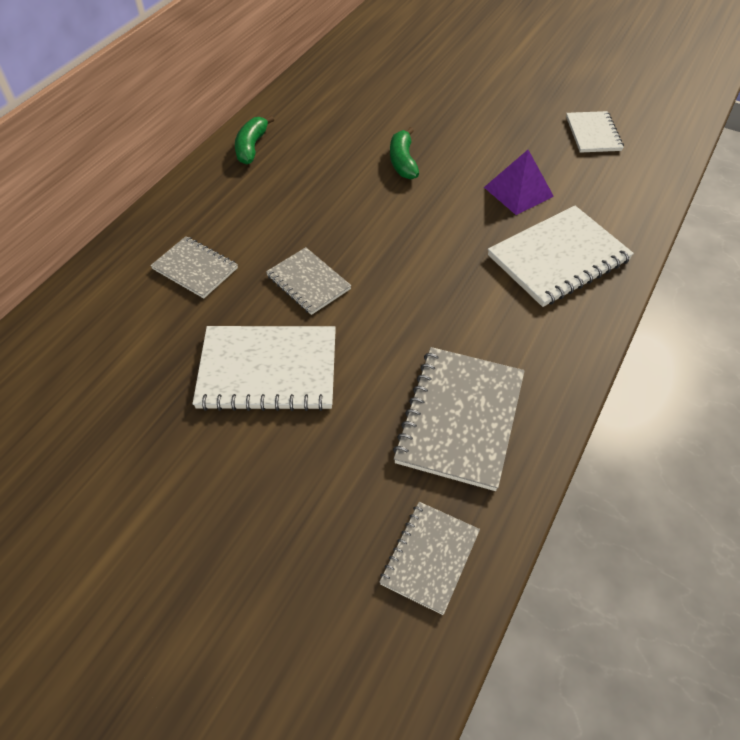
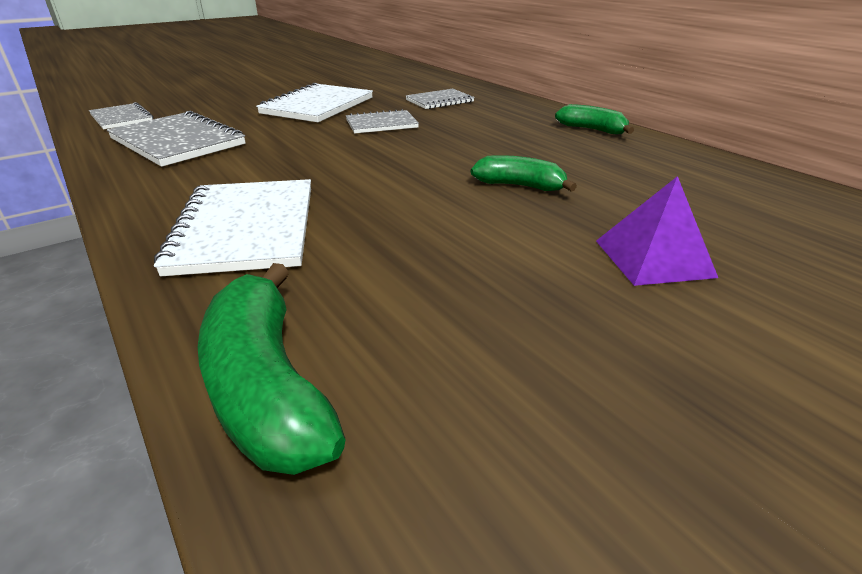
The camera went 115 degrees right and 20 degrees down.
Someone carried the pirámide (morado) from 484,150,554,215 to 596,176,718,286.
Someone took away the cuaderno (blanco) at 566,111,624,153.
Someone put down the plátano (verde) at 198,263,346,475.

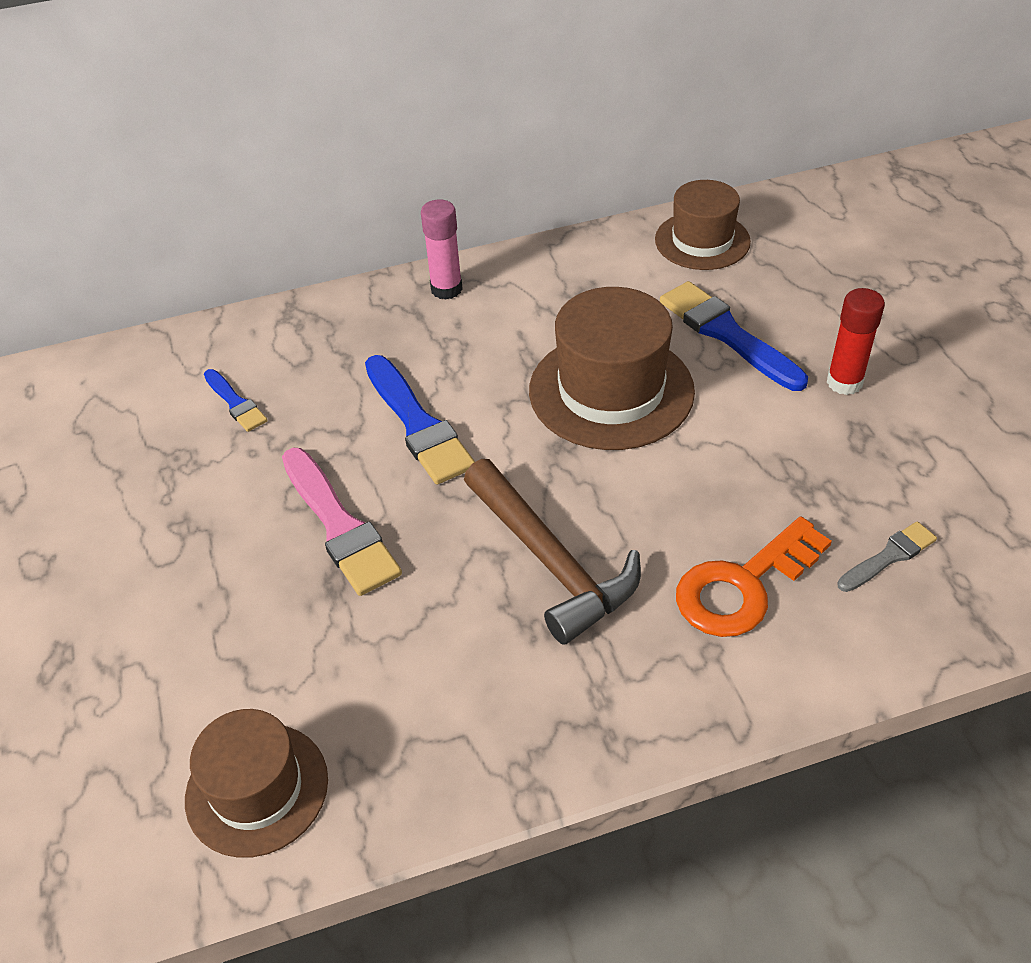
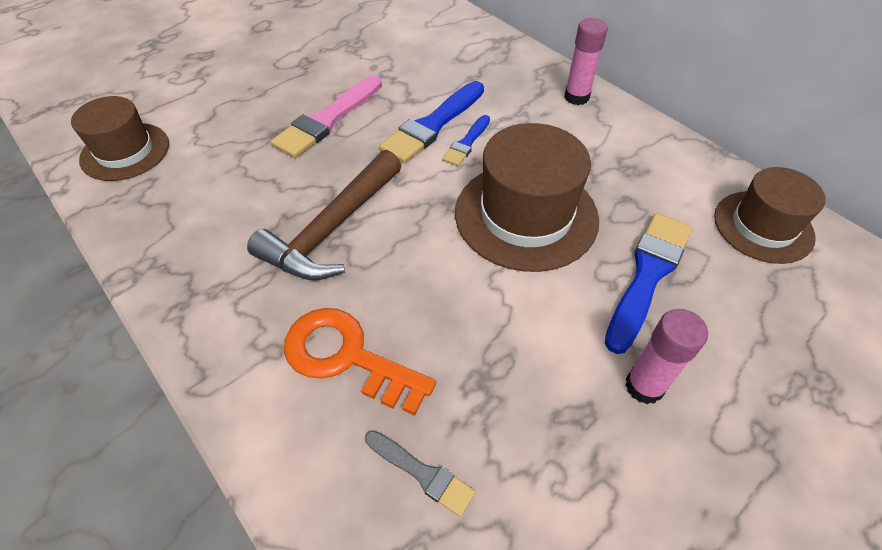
The camera went 65 degrees right and 5 degrees up.
Someone carried the pincel (azul) from 204,369,268,432 to 442,115,490,166.
Someone repainted the barra de pegamento (rojo) at 827,288,885,395, which became the barra de pegamento (rosa) at 625,309,708,404.

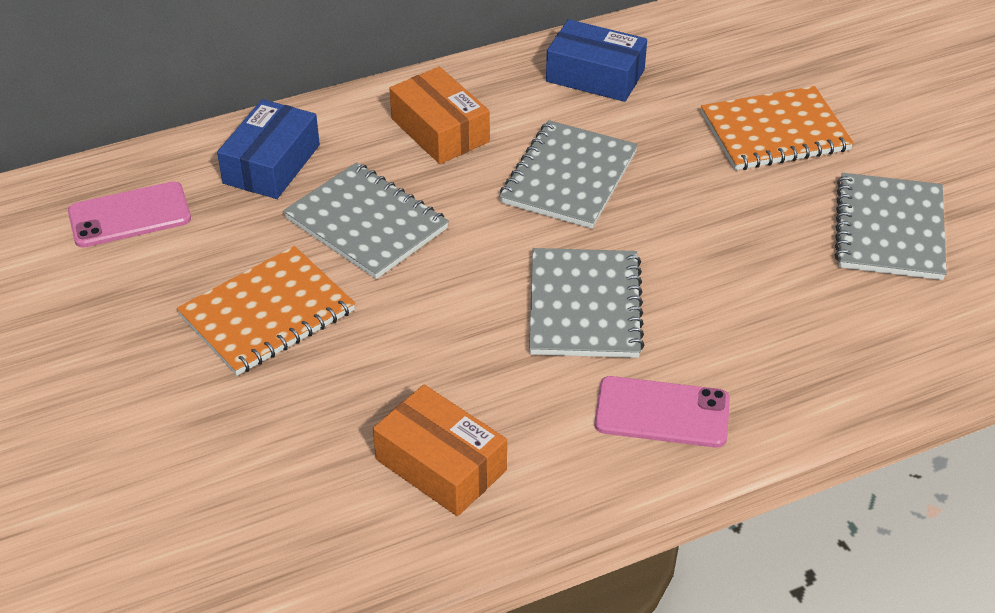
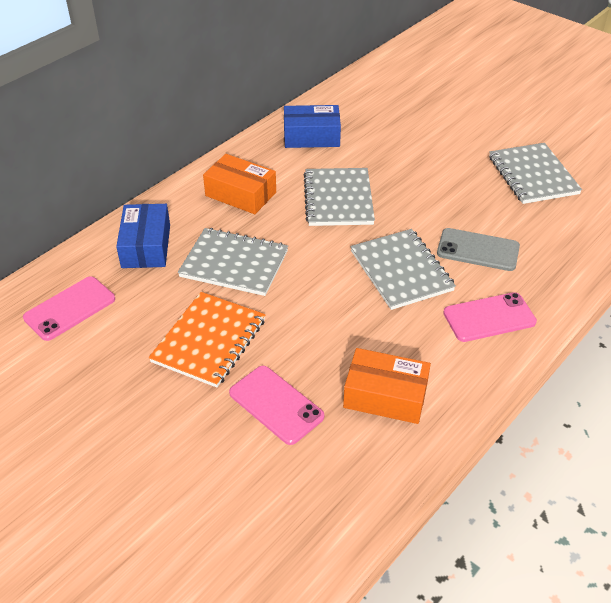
The camera went 25 degrees left and 0 degrees up.
Someone took away the cuaderno (naranja) at 701,86,854,170.
Someone put down the móvil (rosa) at 229,366,324,445.
Someone put down the móvil (gris) at 437,228,520,271.

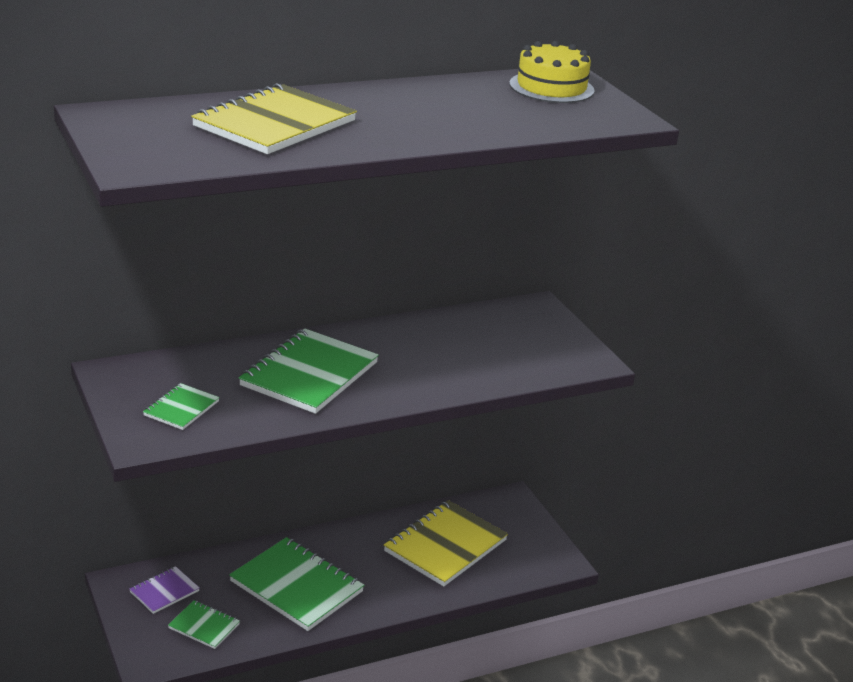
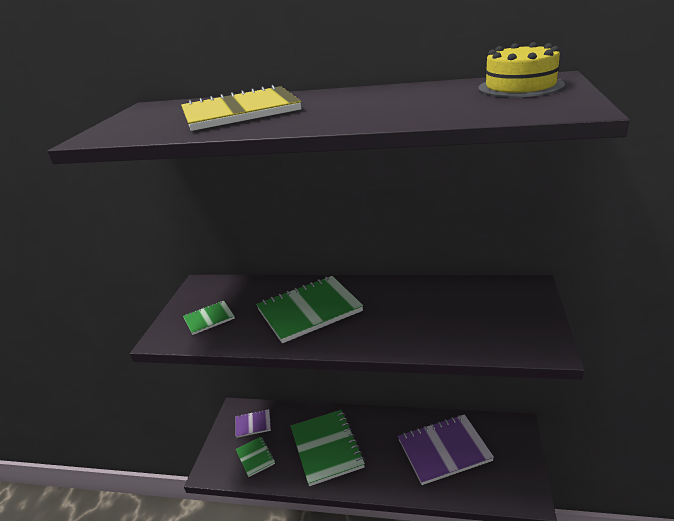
The camera went 40 degrees right and 0 degrees up.
Someone repainted the cuaderno (amarillo) at 384,500,508,587, which became the cuaderno (morado) at 398,414,494,485.

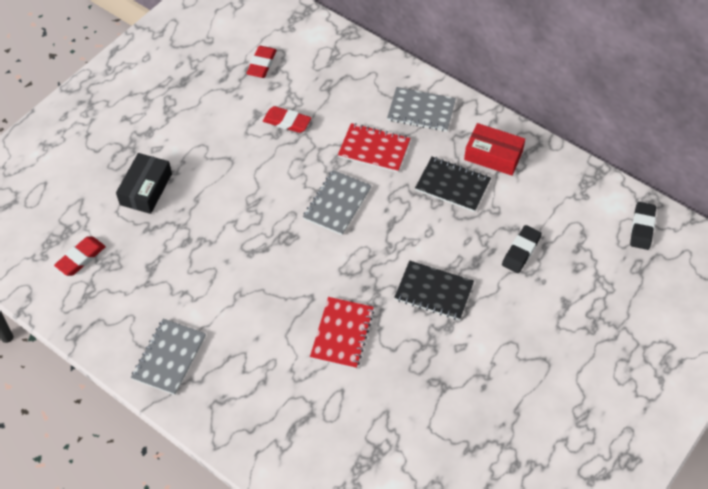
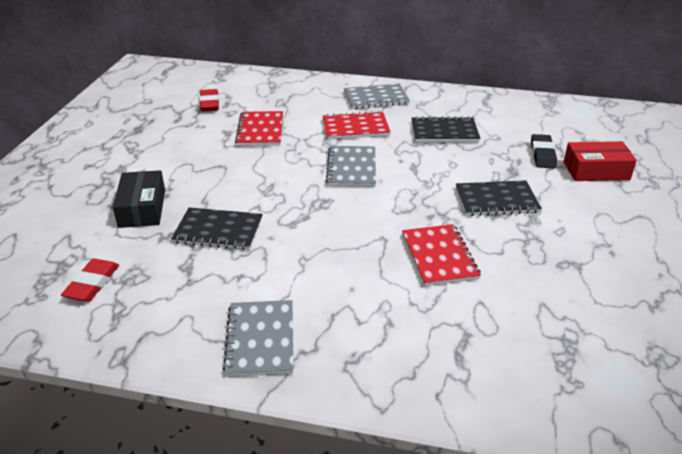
The camera went 25 degrees left and 20 degrees down.
Someone swapped the goma de borrar (rojo) at 263,106,311,133 for the cuaderno (rojo) at 235,111,283,146.
Someone carried the caja (rojo) from 464,123,525,176 to 564,141,637,181.
Someone took away the goma de borrar (negro) at 630,202,656,250.
Someone put down the cuaderno (negro) at 171,207,263,250.

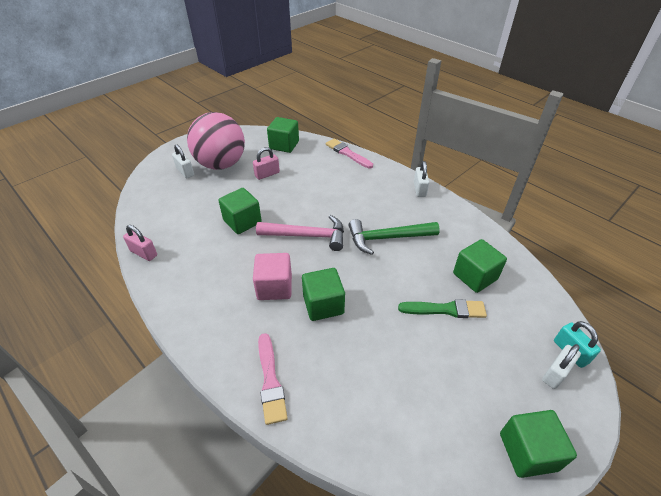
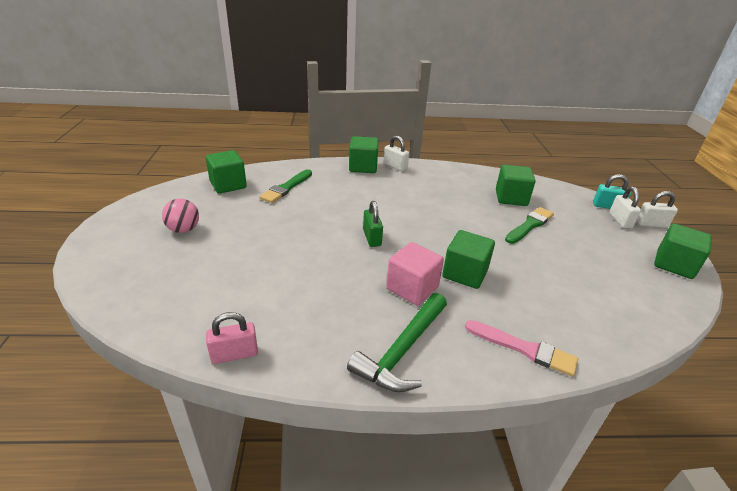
The camera went 50 degrees left and 10 degrees down.
Someone carried the candado (blanco) from 172,144,194,178 to 637,191,678,228.
Someone scaled the pelota (rosa) at 187,112,245,170 by 0.46.
Someone carried the cubo (verde) from 218,188,262,234 to 349,136,379,173.
Someone took away the candado (rosa) at 253,147,280,180.
Someone swapped the martillo (rosa) at 256,215,344,251 for the candado (verde) at 363,201,383,247.
Someone took away the pincel (rosa) at 326,138,373,168.
Someone carried the martillo (verde) from 349,219,440,255 to 347,293,447,392.
Someone put down the pincel (verde) at 259,169,312,203.

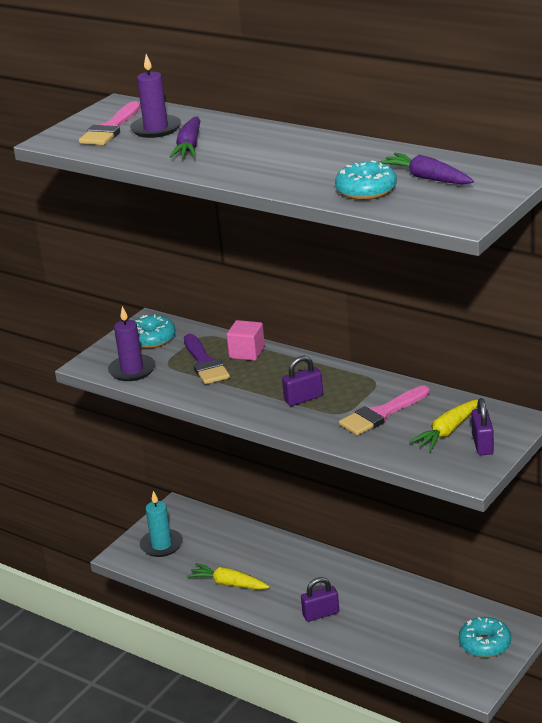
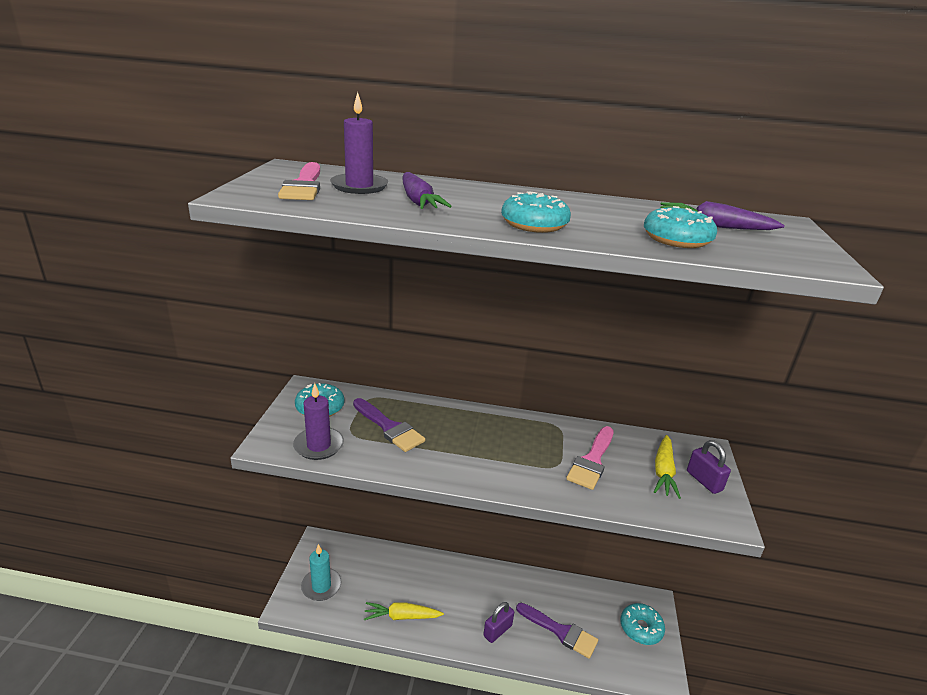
The camera went 30 degrees left and 0 degrees up.
Someone took away the cubo (rosa) at 226,320,265,361.
Someone took away the candado (morado) at 282,356,323,406.
Someone put down the rosquilla (turquesa) at 501,192,571,233.
Someone put down the pincel (morado) at 516,603,598,659.

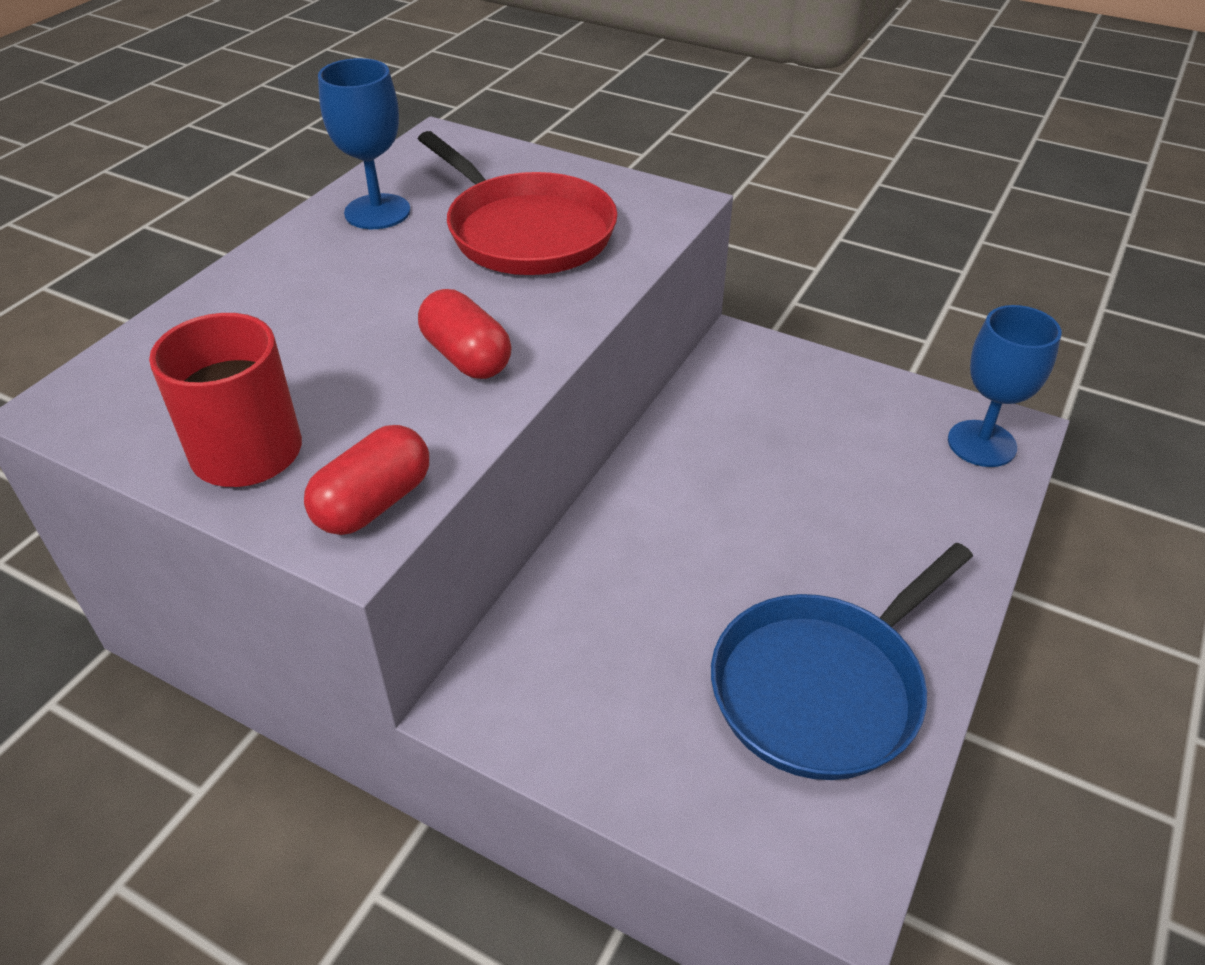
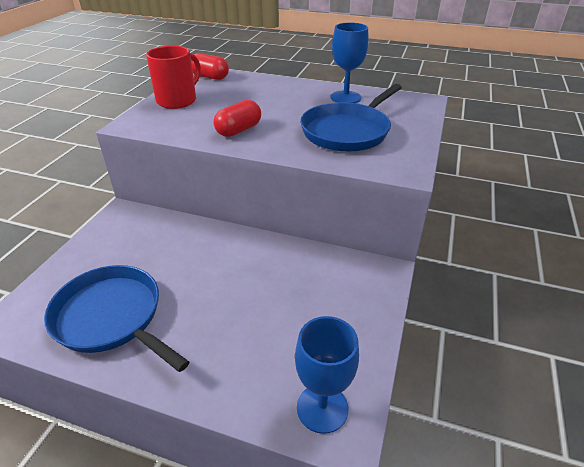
The camera went 80 degrees right and 5 degrees down.
Someone carried the cápsula (rojo) from 304,425,429,535 to 191,53,229,80.
Someone repainted the sartén (rojo) at 418,131,618,275, which became the sartén (azul) at 300,84,402,152.

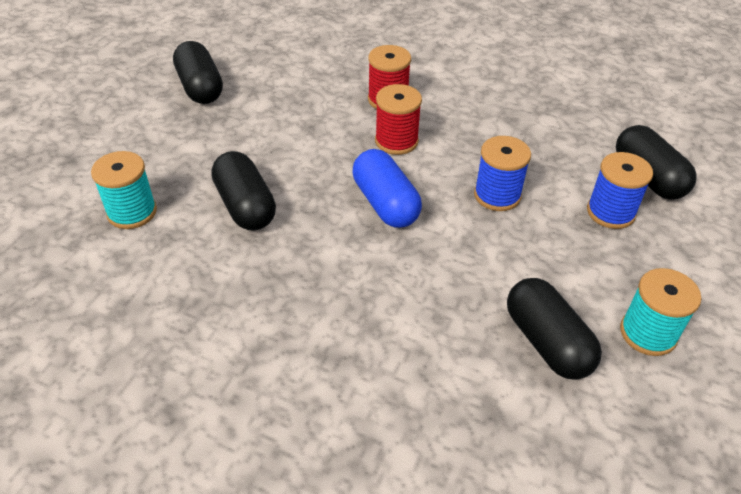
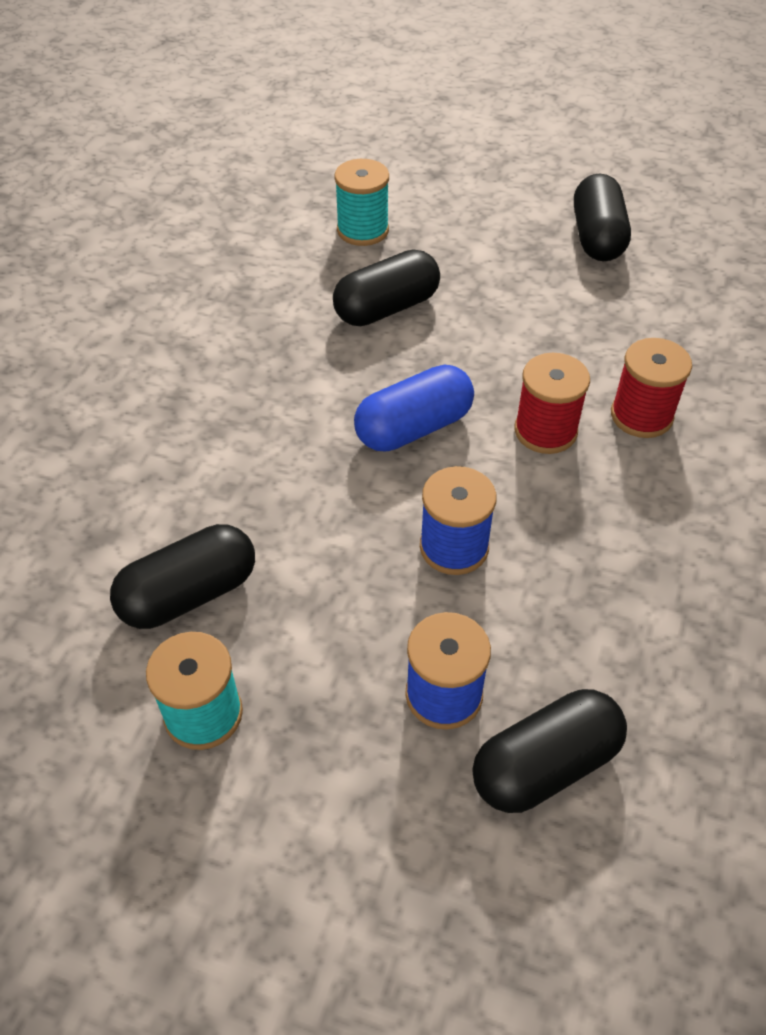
The camera went 85 degrees right and 5 degrees up.
Someone rotated the cápsula (negro) at 173,41,223,104 by 60 degrees counterclockwise.

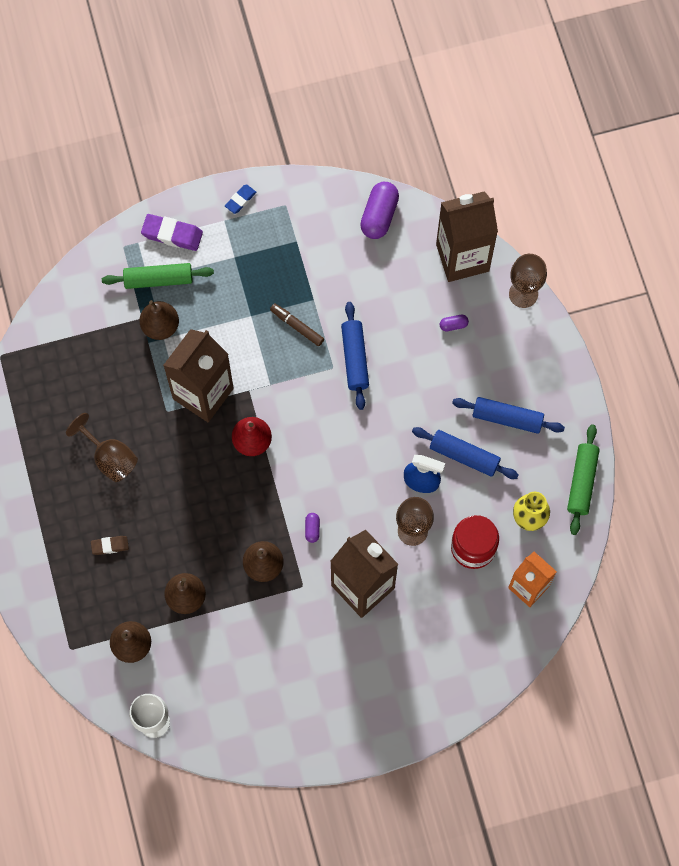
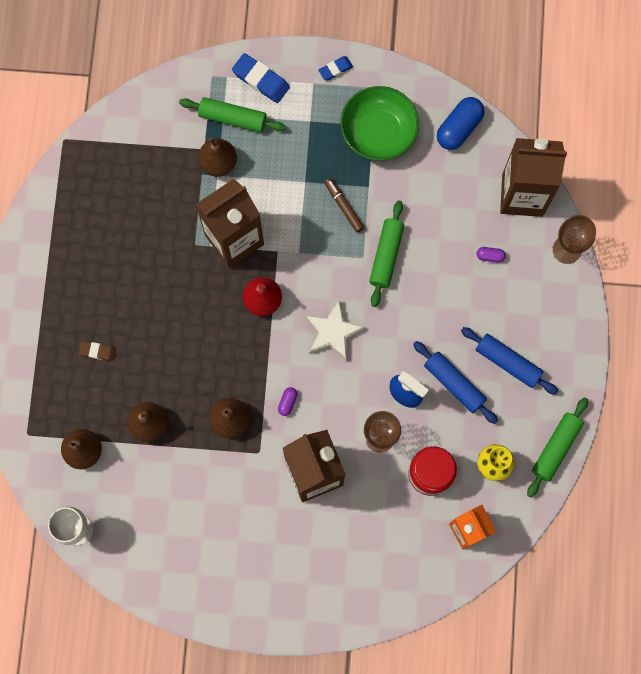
The camera went 20 degrees right and 5 degrees up.
Someone took away the copa (marrón) at 66,413,138,482.
Someone repainted the goma de borrar (morado) at 141,214,203,251, which became the goma de borrar (azul) at 232,53,290,103.
Someone repainted the rodillo (azul) at 341,302,369,410, which became the rodillo (verde) at 369,200,404,307.
Someone repainted the cápsula (morado) at 360,182,399,239, which became the cápsula (azul) at 437,97,485,150.
Someone put down the estrella (blanco) at 305,300,365,361.
Someone put down the cuenco (verde) at 340,86,419,161.

